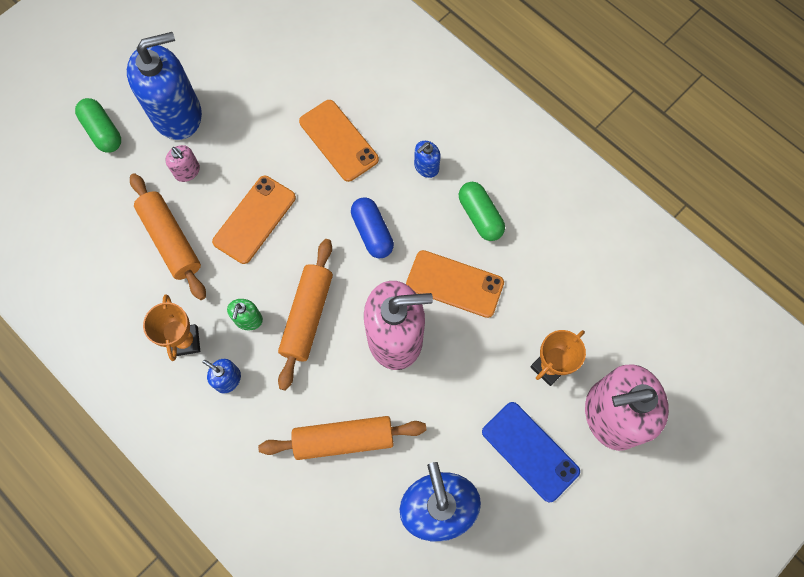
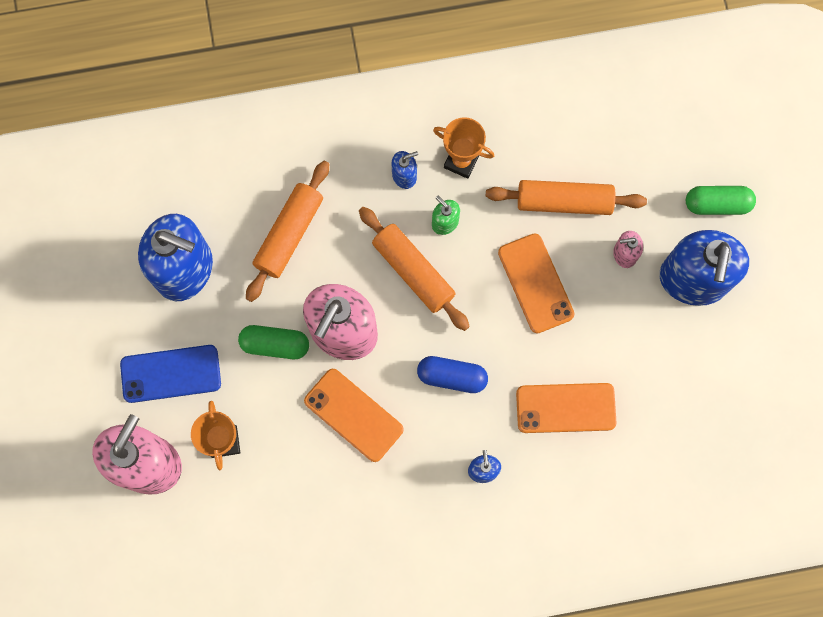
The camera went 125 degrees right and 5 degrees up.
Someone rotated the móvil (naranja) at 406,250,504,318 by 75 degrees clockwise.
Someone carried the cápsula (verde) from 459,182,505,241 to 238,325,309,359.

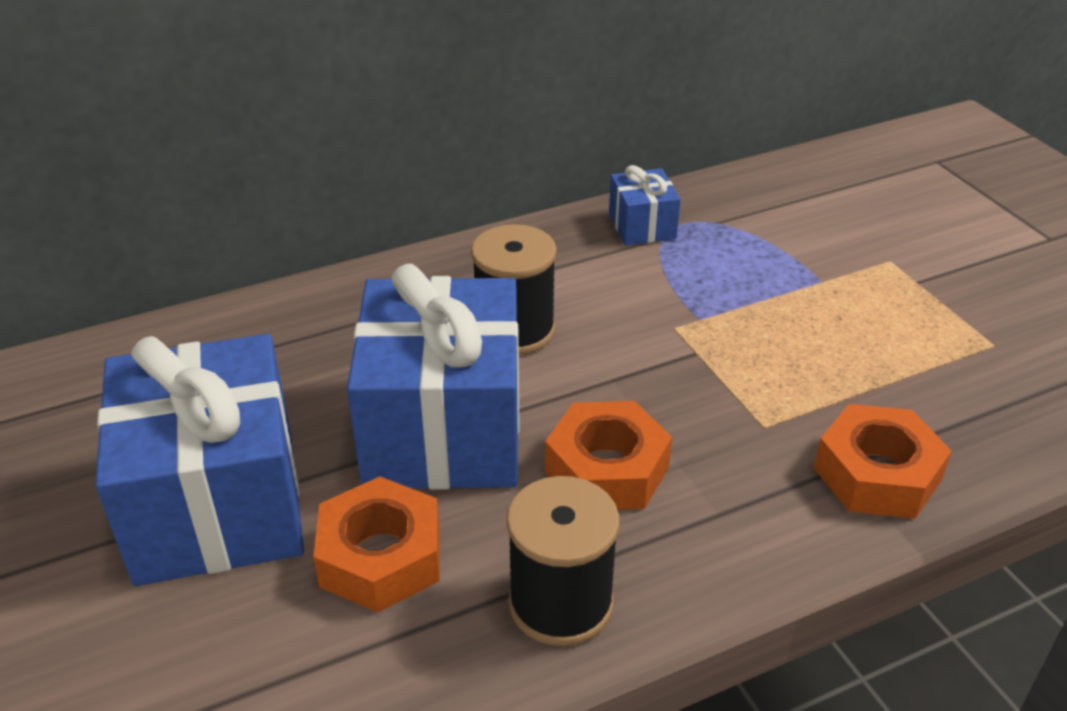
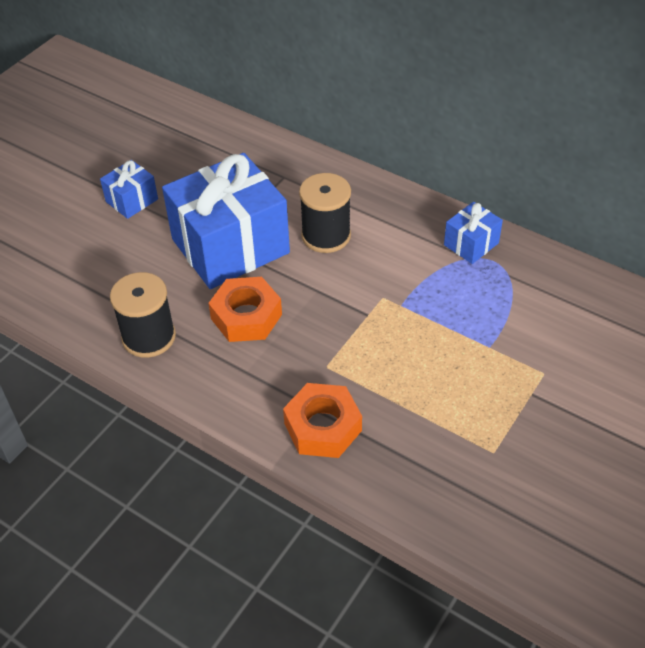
The camera went 60 degrees right and 10 degrees up.
Someone scaled the regalo (azul) at 95,334,304,586 by 0.45.
Someone took away the tuerca (naranja) at 313,477,440,612.

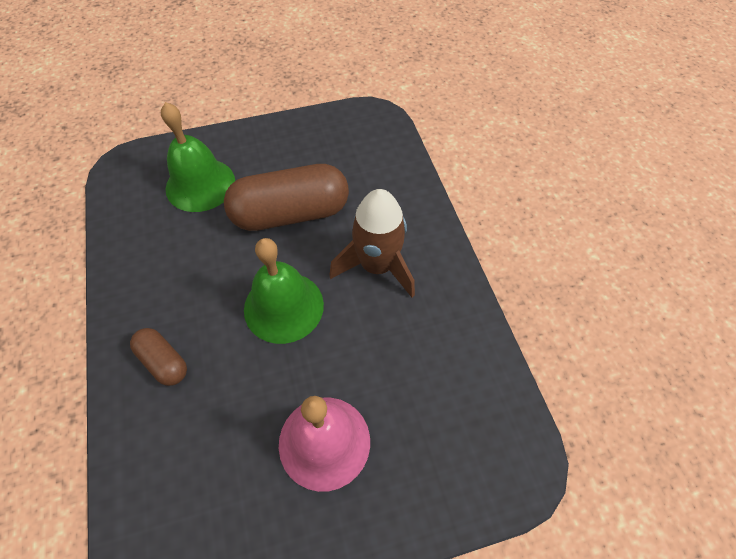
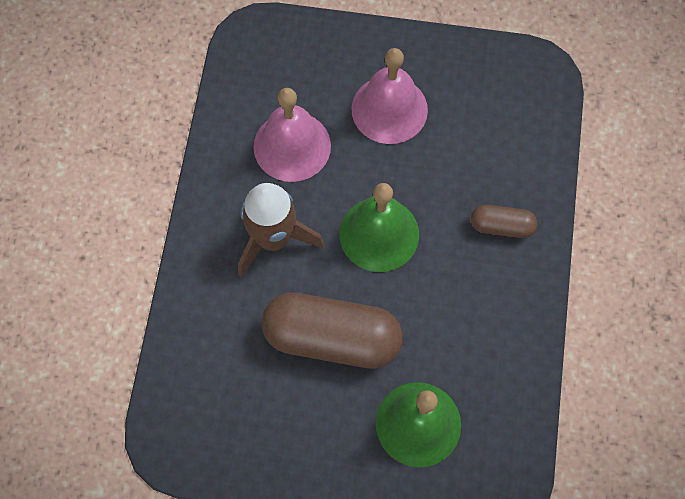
The camera went 155 degrees left and 10 degrees up.
Someone rotated the cápsula (marrón) at 130,328,187,386 by 60 degrees counterclockwise.
Someone put down the campana (rosa) at 253,88,331,182.

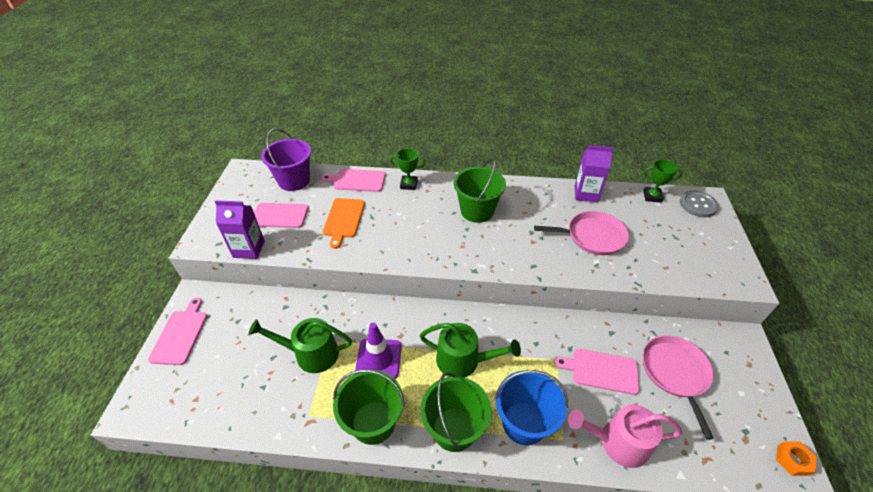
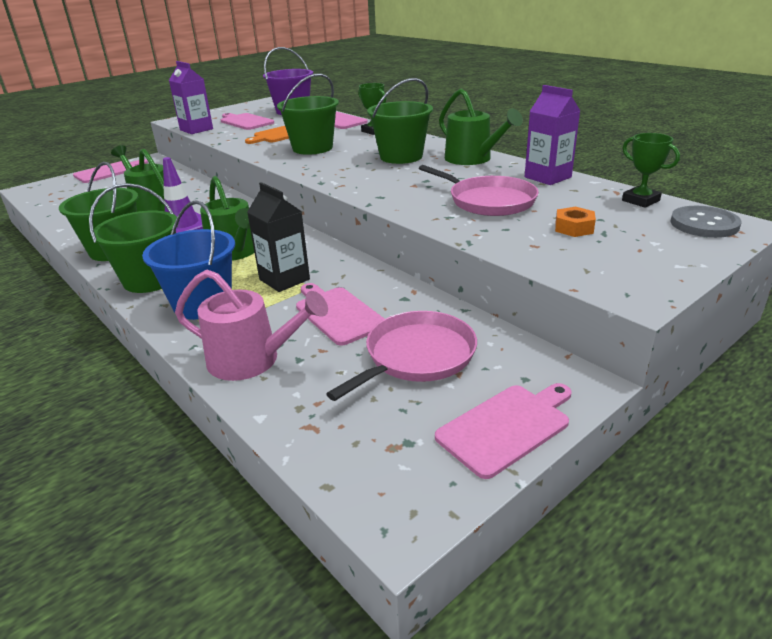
The camera went 45 degrees right and 15 degrees down.
Someone rotated the regadera (rosa) at 568,404,682,468 by 150 degrees clockwise.
Someone carried the tuerca (naranja) from 776,441,816,476 to 555,207,596,237.
Someone put down the cartón de leche (negro) at 247,182,310,292.
Someone put down the balde (verde) at 277,73,339,155.
Someone put down the tabla de cortar (rosa) at 435,383,572,479.
Someone put down the regadera (verde) at 439,89,523,165.

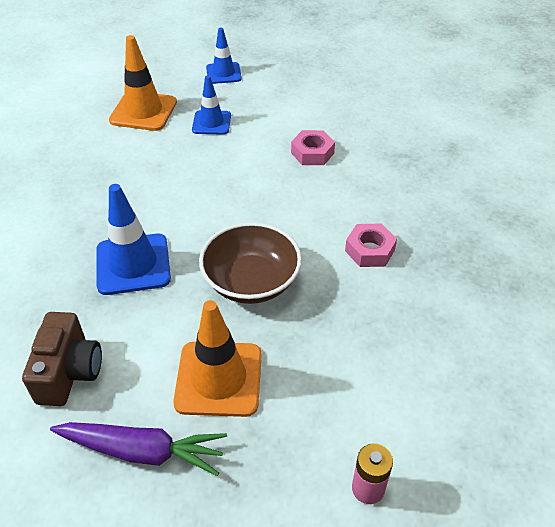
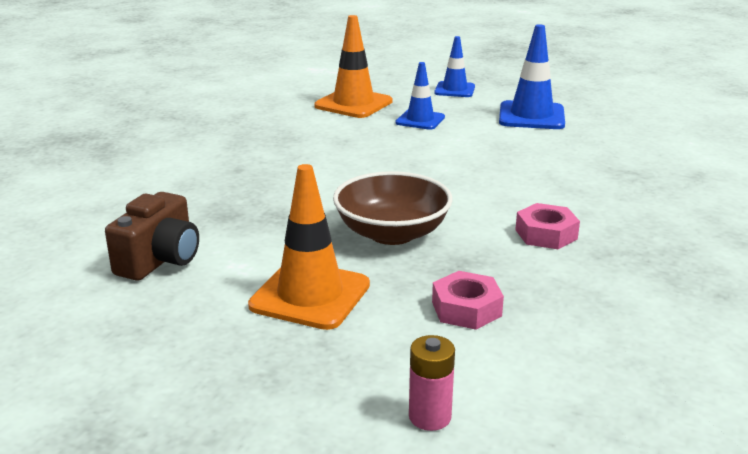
The camera went 20 degrees right and 20 degrees down.
Someone took away the zanahoria (morado) at 50,422,227,476.
Someone carried the cono de tráfico (azul) from 96,184,171,295 to 499,24,565,129.
Someone carried the tuerca (rosa) from 291,130,335,165 to 432,271,504,330.

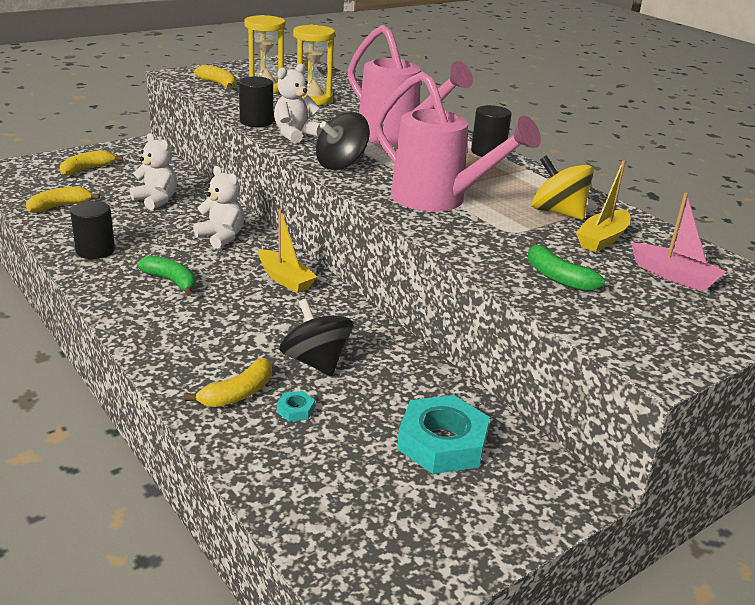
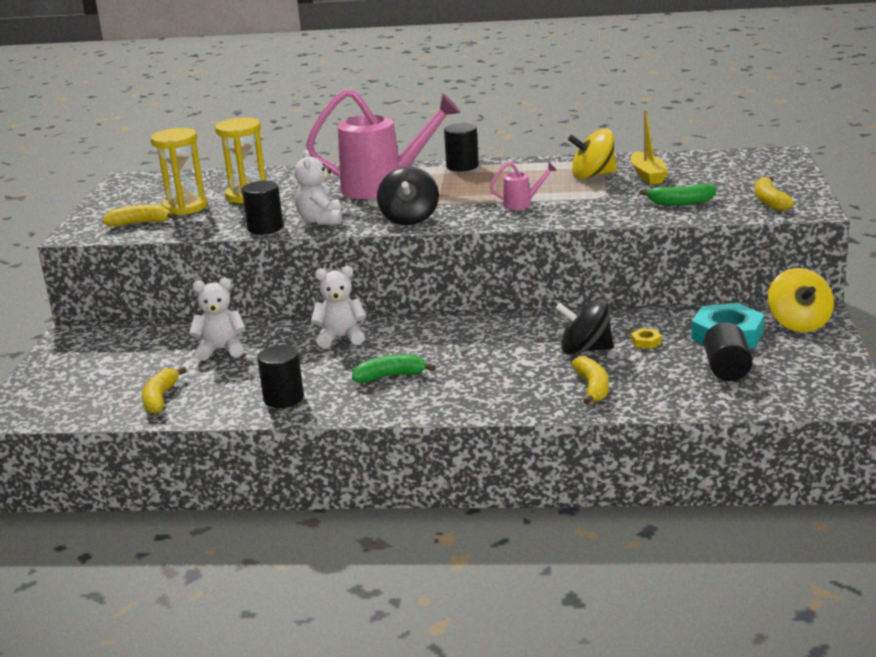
The camera went 45 degrees left and 5 degrees down.
Someone carried the plátano (amarillo) from 60,150,123,176 to 755,177,794,211.
Someone took away the barco (amarillo) at 258,209,317,293.
Someone took away the tuerca (turquesa) at 277,391,315,422.
Someone scaled the regadera (rosa) at 374,71,541,212 by 0.42.
Someone took away the barco (rosa) at 631,193,727,292.
Someone put down the tuerca (amarillo) at 631,328,662,349.
Someone put down the cilindro (negro) at 704,322,753,381.
Someone put down the peonza (amarillo) at 768,268,834,332.

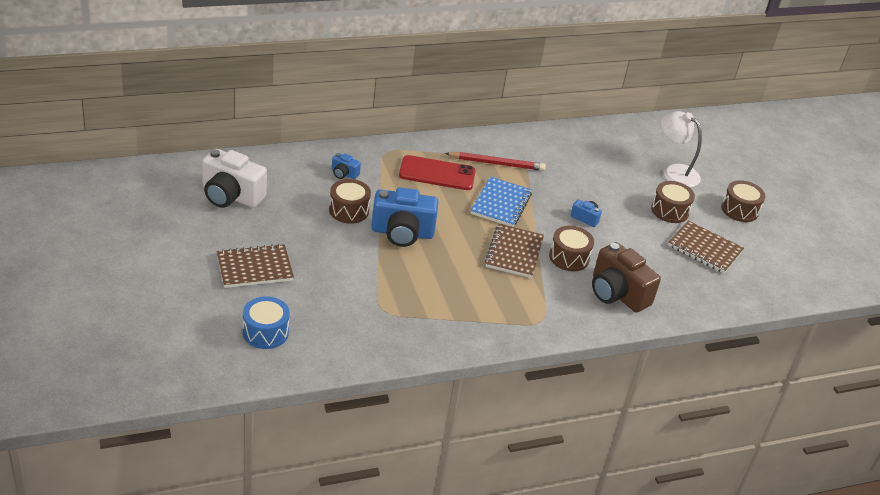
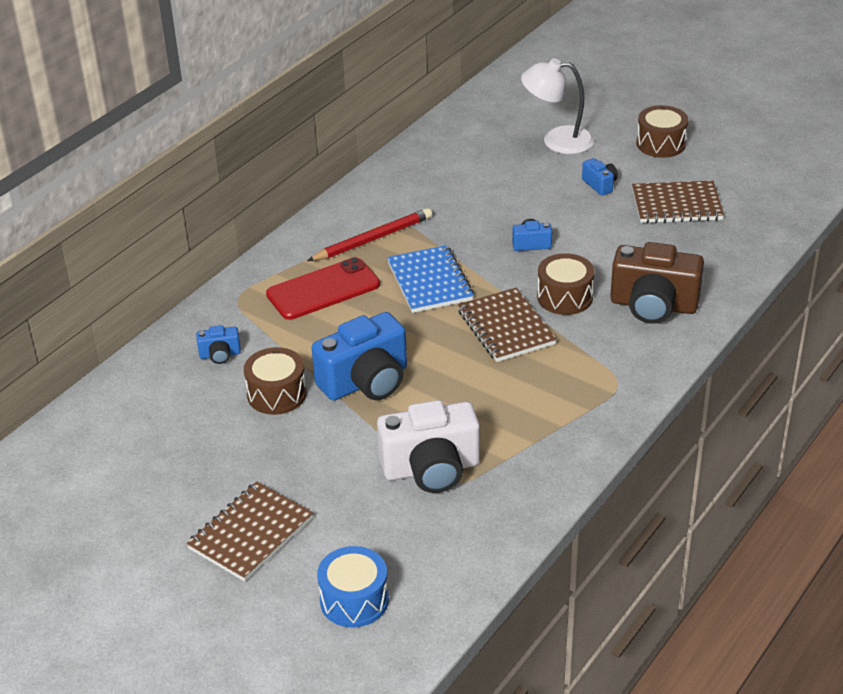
The camera went 30 degrees left and 0 degrees up.
Someone carried the cámara (blanco) from 202,149,267,208 to 377,400,480,493.
Someone swapped the tambor (marrón) at 651,181,695,223 for the cámara (azul) at 582,158,618,196.

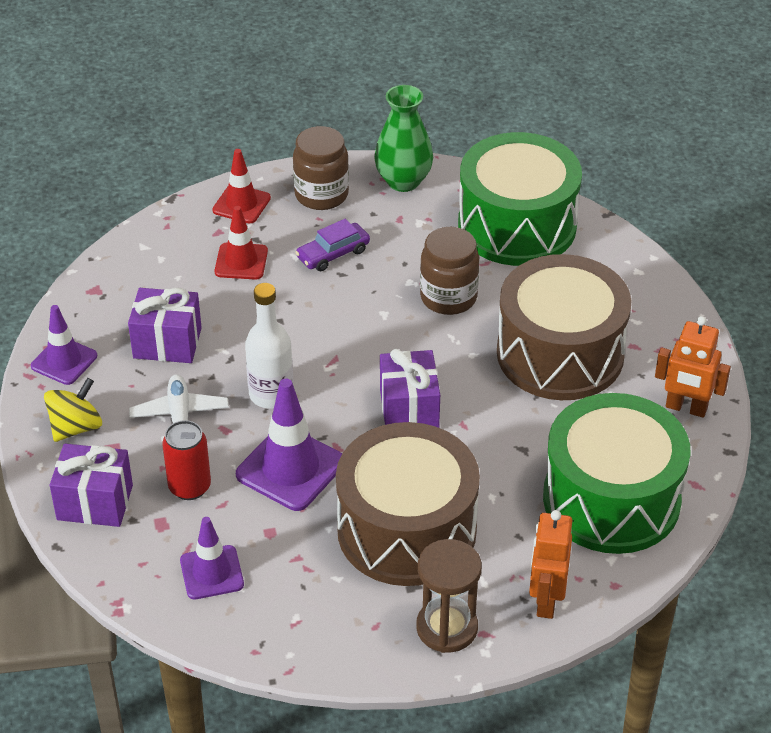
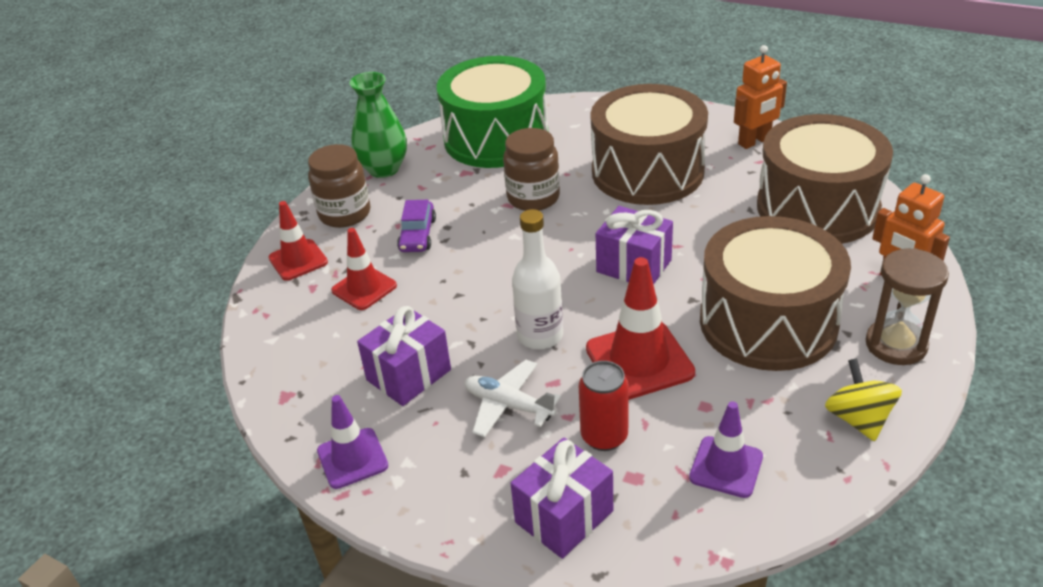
The camera went 50 degrees left and 5 degrees down.
Someone carried the peonza (amarillo) from 44,378,102,442 to 825,358,902,441.
Someone repainted the cono de tráfico (morado) at 236,379,342,511, which became the cono de tráfico (rojo) at 586,257,695,400.
Someone repainted the tambor (verde) at 543,393,691,554, which became the tambor (marrón) at 757,114,893,244.

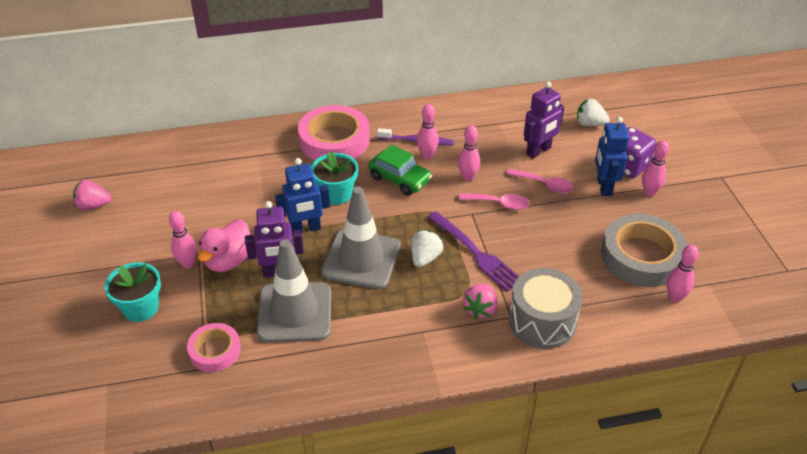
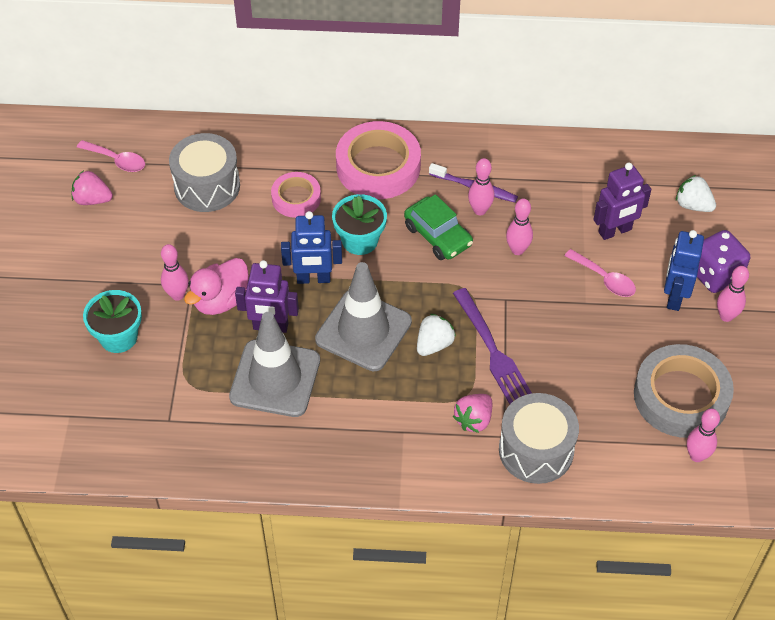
The camera went 15 degrees right and 10 degrees up.
Someone carried the cinta adhesiva (rosa) from 187,323,241,372 to 271,172,321,218.
Someone carried the cuchara (rosa) from 459,193,529,210 to 77,140,145,172.
Someone put down the tambor (gris) at 169,133,240,212.

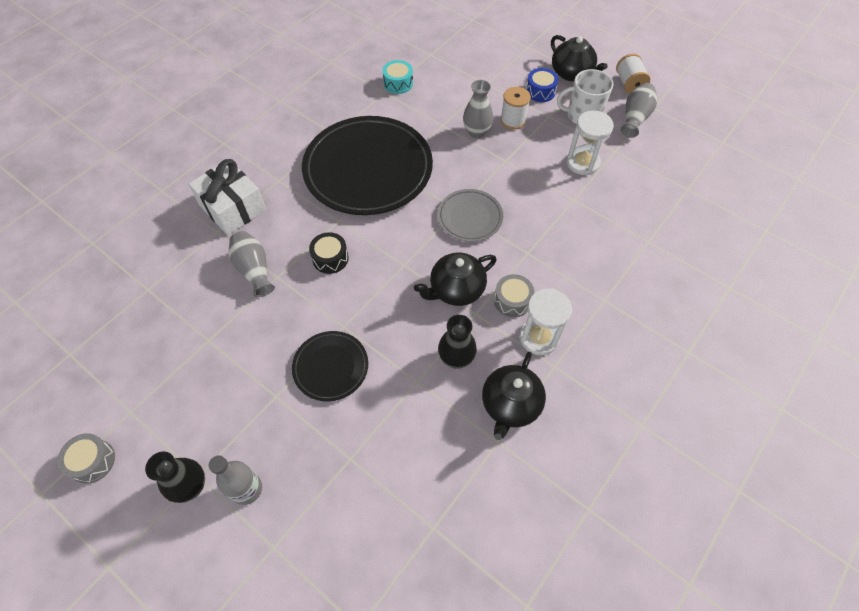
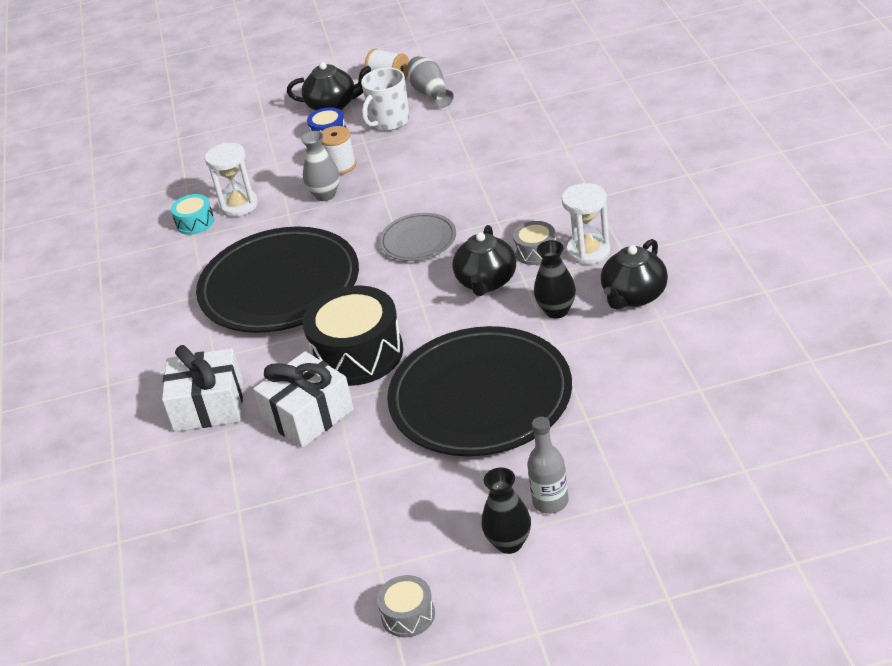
The camera went 45 degrees left and 20 degrees down.
Someone swapped the florero (gris) at 229,231,275,297 for the regalo (blanco) at 253,351,354,448.
Someone scaled the plato (negro) at 292,331,368,401 by 2.07.
Someone scaled the tambor (negro) at 309,232,349,274 by 2.07.
Someone rotated the tetera (negro) at 482,352,546,440 by 60 degrees clockwise.
Someone carried the reloj de arena (blanco) from 566,111,614,175 to 205,143,258,217.

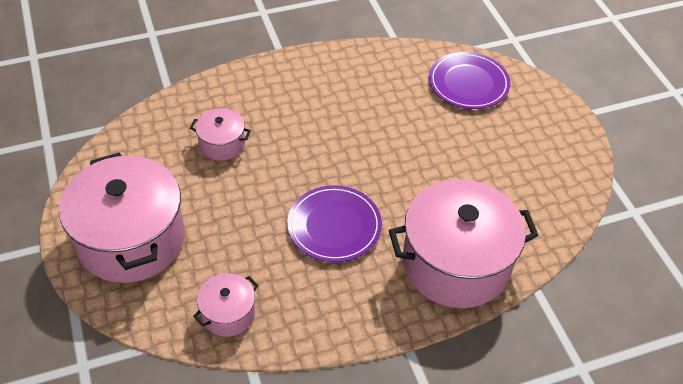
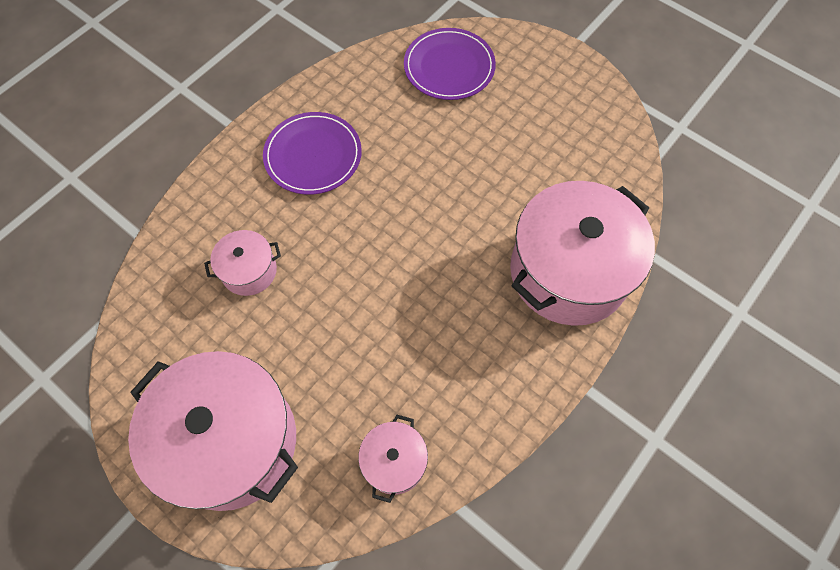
The camera went 30 degrees left and 15 degrees up.
Someone carried the plato (morado) from 287,185,382,262 to 263,112,362,195.

